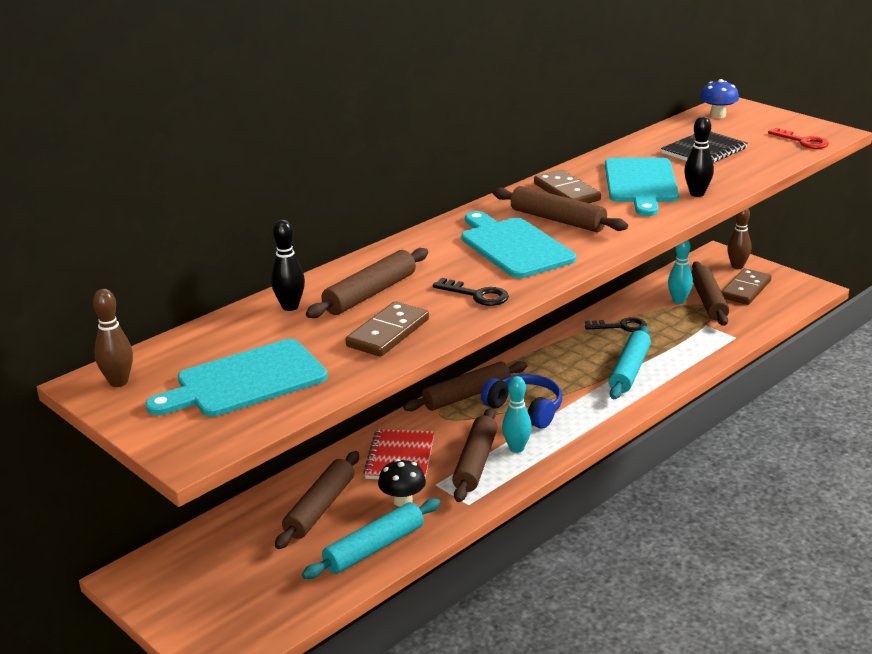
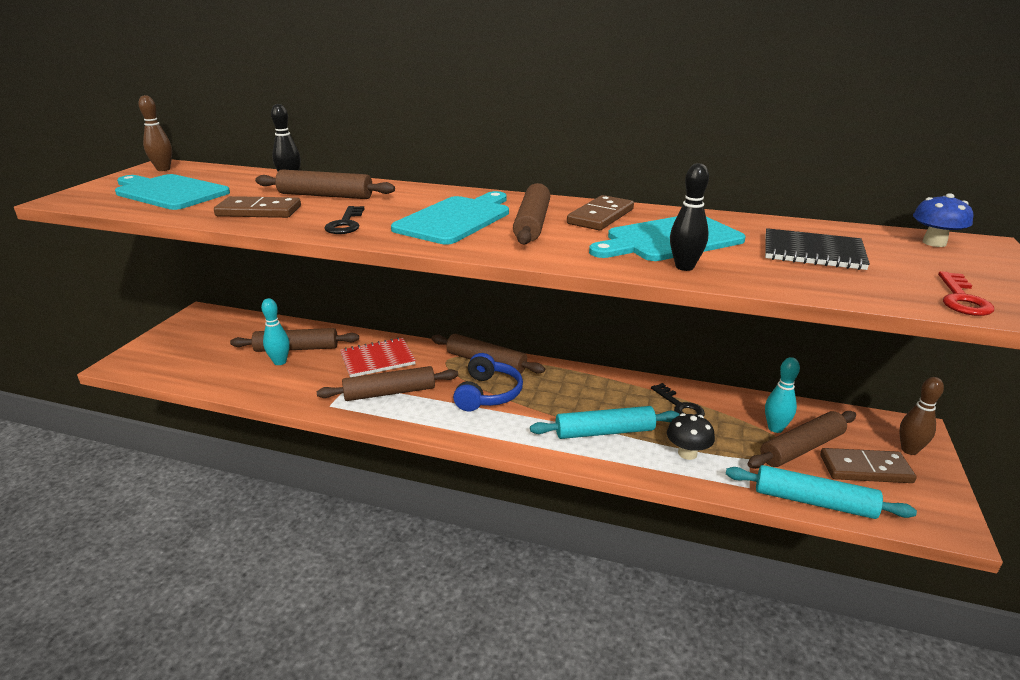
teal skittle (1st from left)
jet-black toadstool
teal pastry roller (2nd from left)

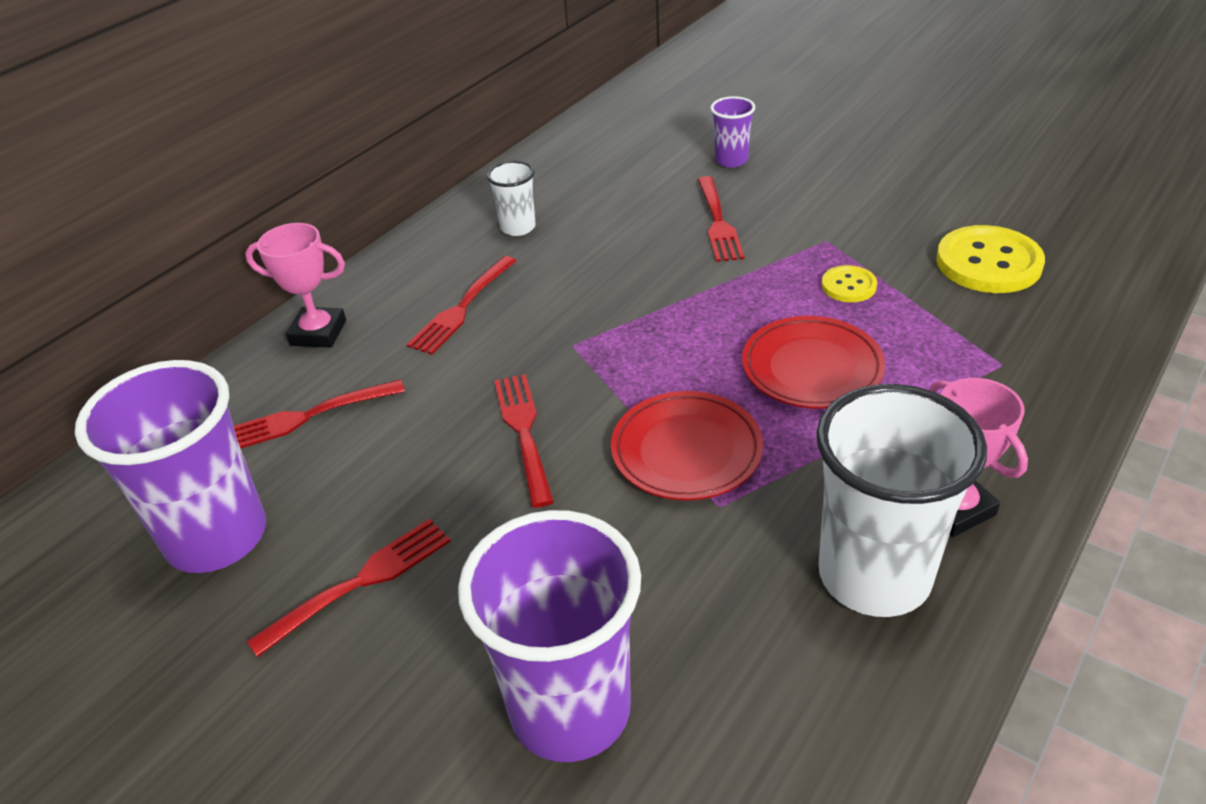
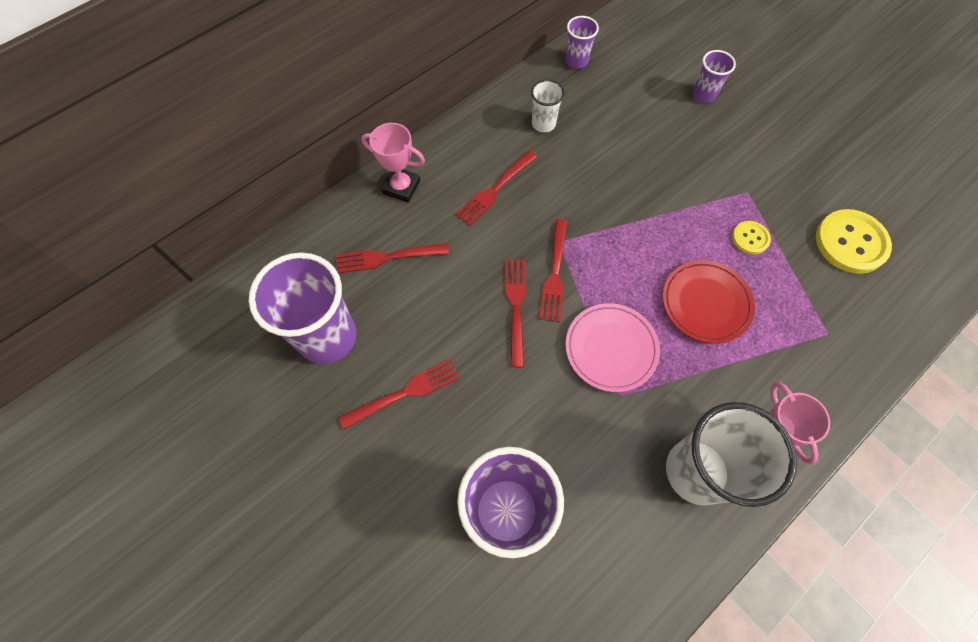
crimson table fork (5th from left)
rose-pink dinner plate
royal purple beaker (3rd from left)

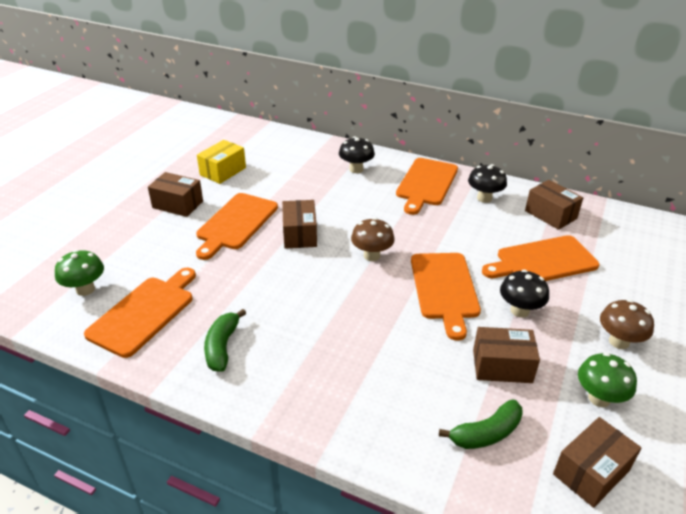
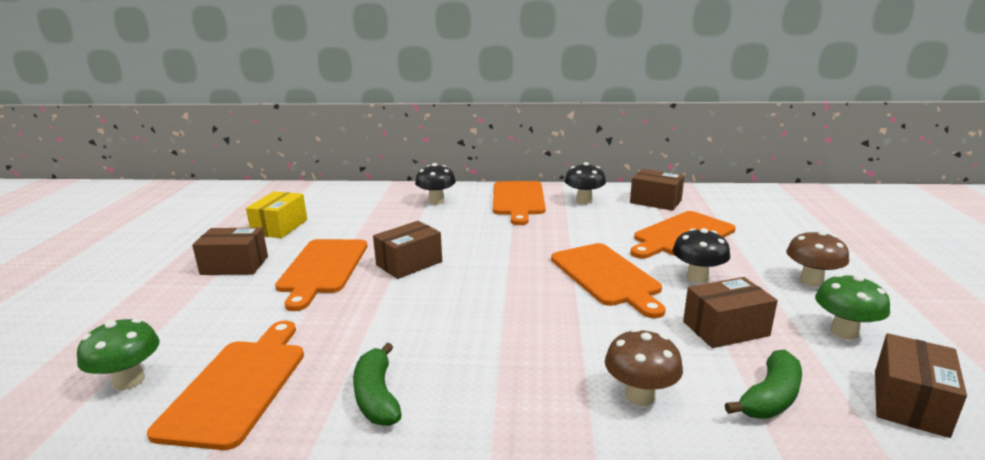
brown package (2nd from left)
brown toadstool (1st from left)

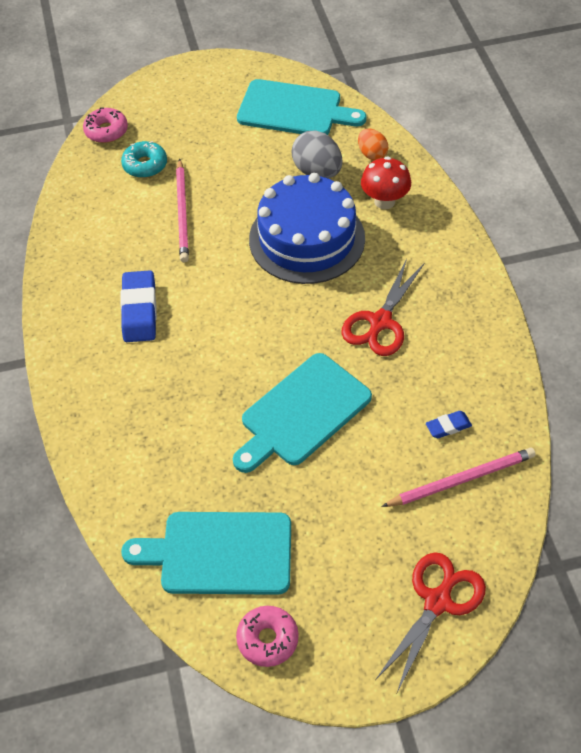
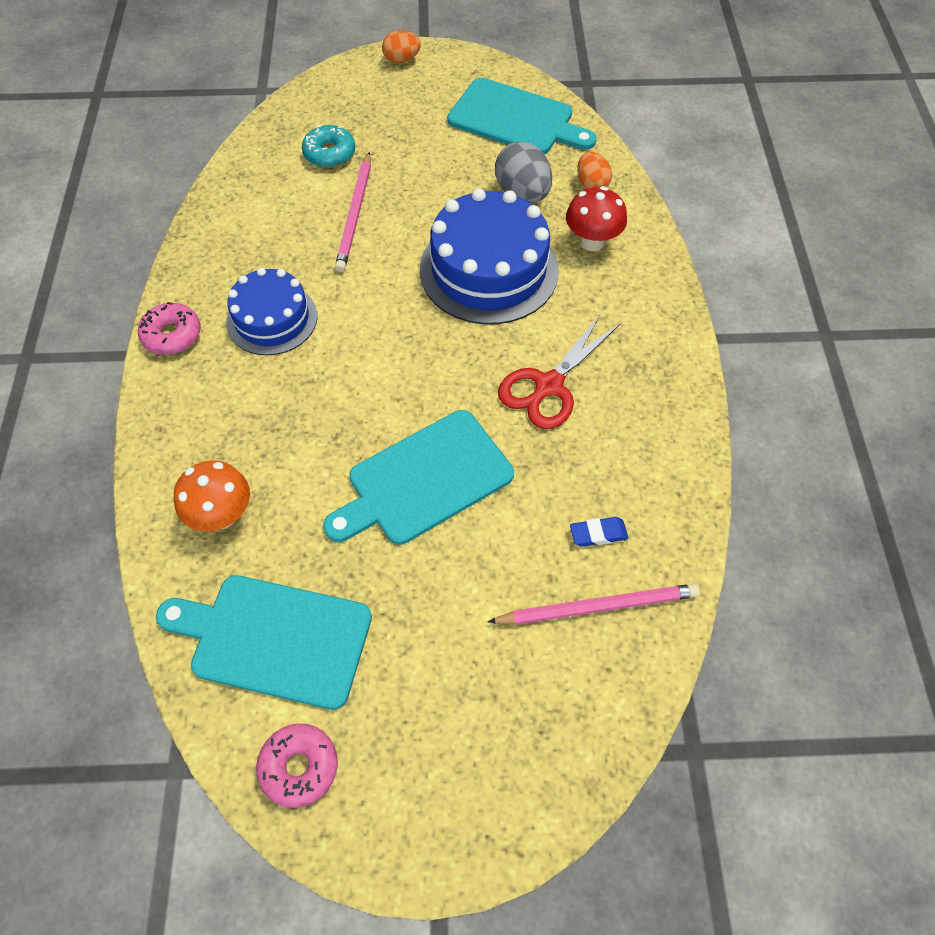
rose-pink glazed donut (1st from left)
orange-coloured toadstool
royal blue cake (1st from left)
orange-coloured egg shape (1st from left)
crimson shears (2nd from left in the first image)

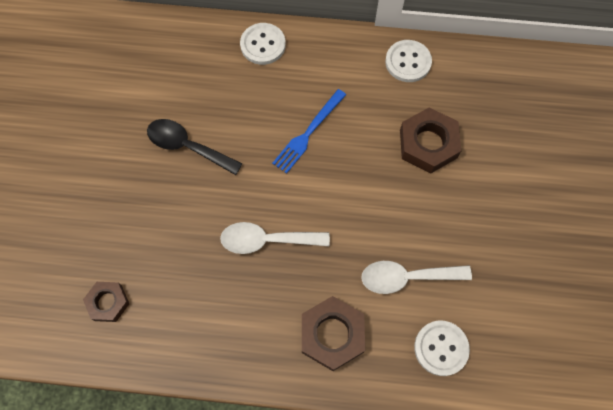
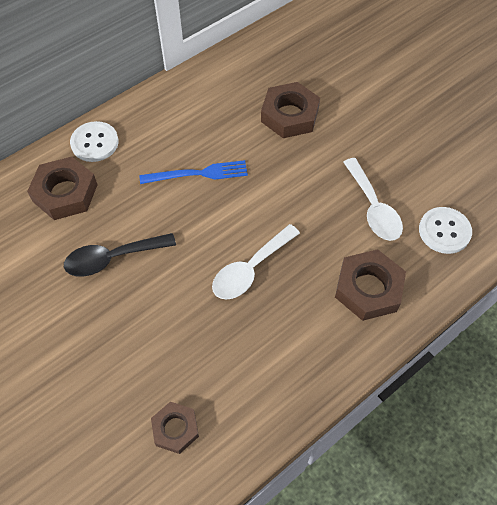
brown hexagon nut (1st from left)
royal blue table fork
pure white teaspoon (2nd from left)
pure white shirt button (2nd from left in the first image)

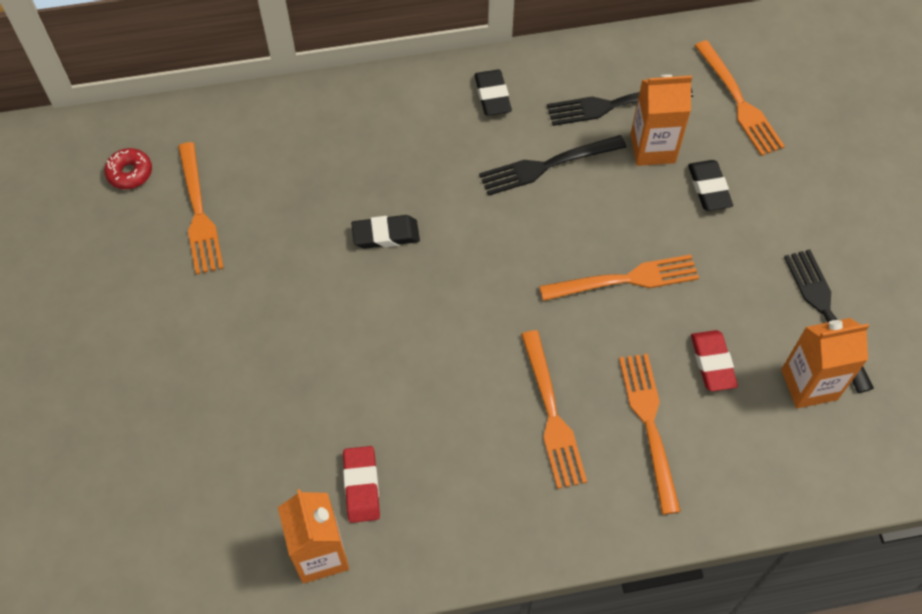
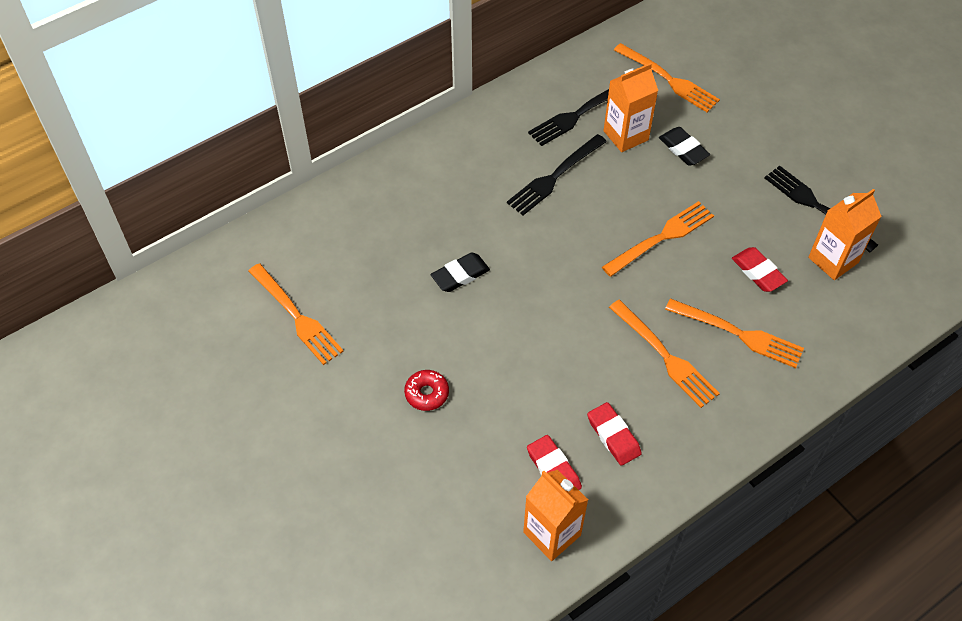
crimson glazed donut
crimson gum eraser (2nd from left)
orange-coloured table fork (5th from left)
jet-black gum eraser (2nd from left in the first image)

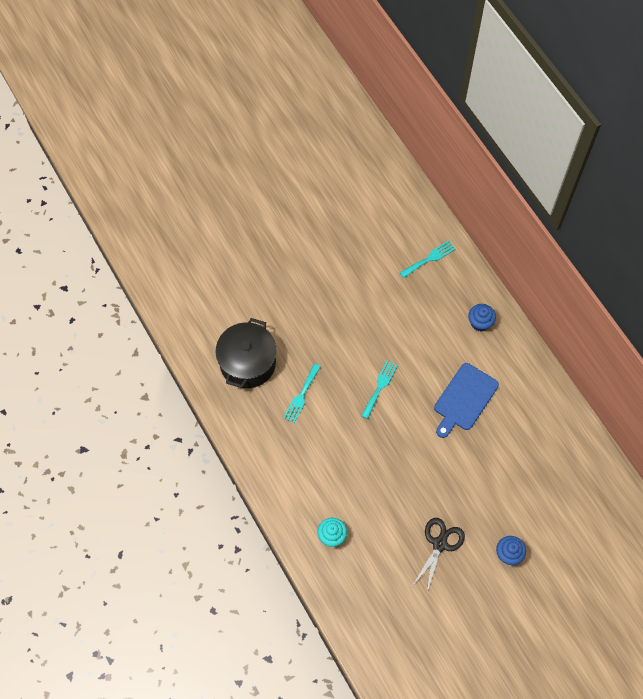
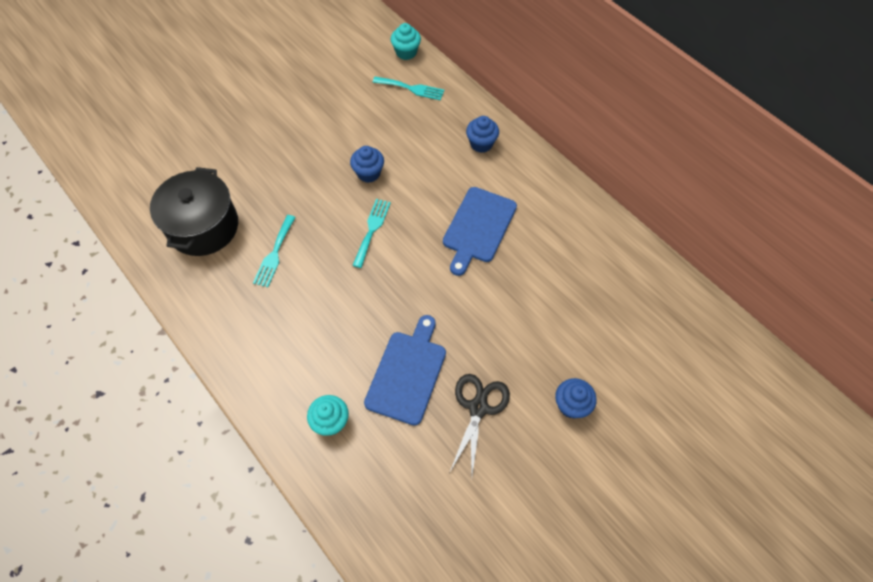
royal blue cupcake (1st from left)
royal blue cutting board (1st from left)
teal table fork (3rd from left)
teal cupcake (2nd from left)

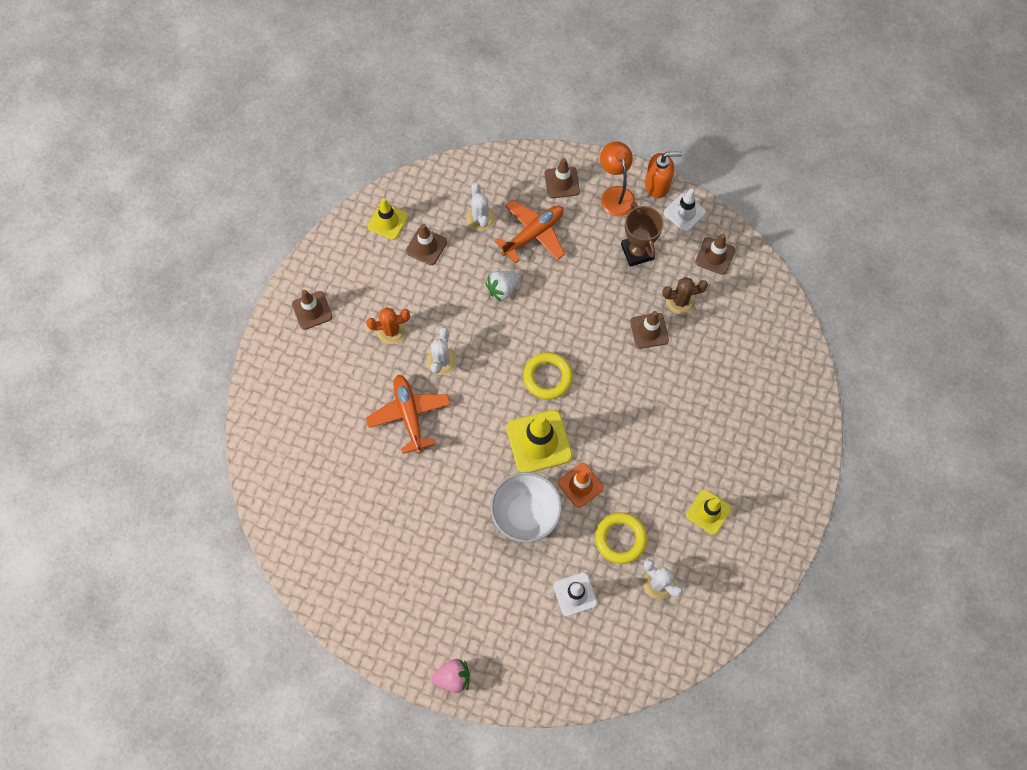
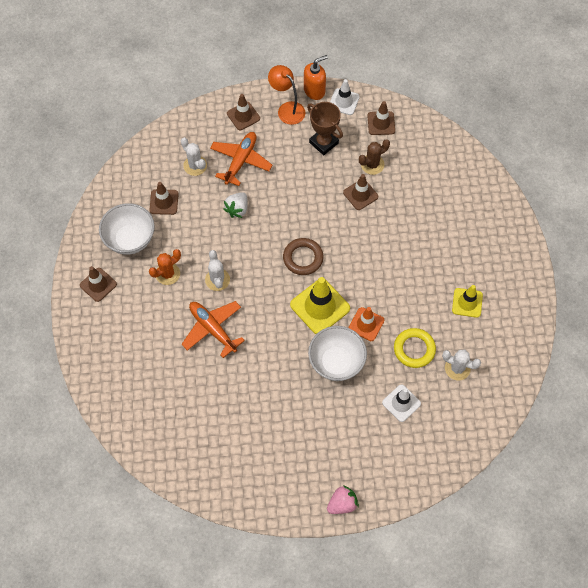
pure white serving bowl (1st from left)
brown hoop
golden road cone (1st from left in the first image)

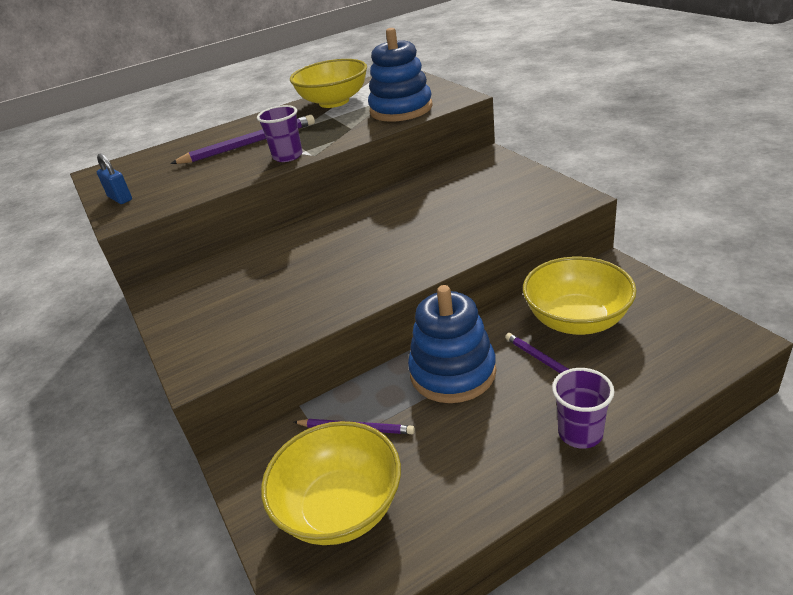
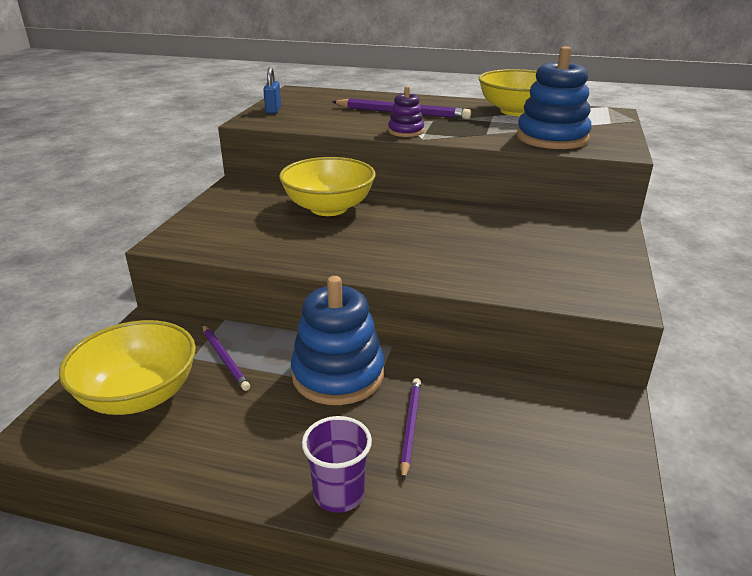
golden serving bowl (2nd from left)
royal purple ring stacker

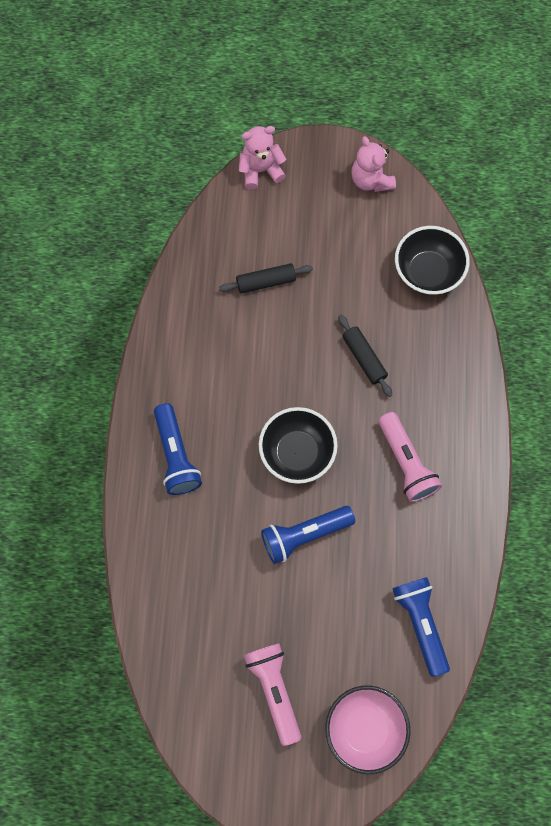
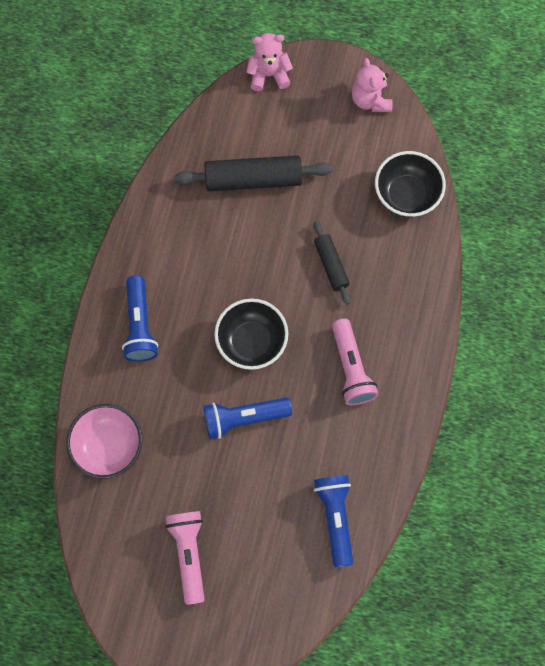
rose-pink serving bowl
jet-black pastry roller (1st from left)

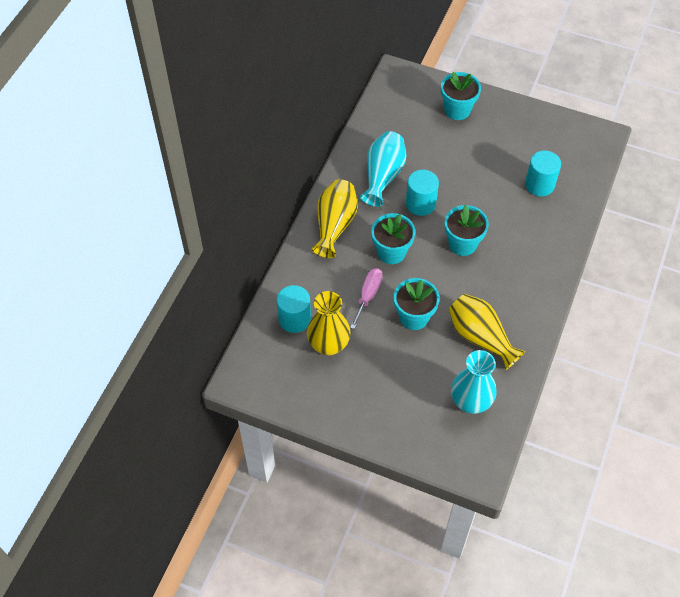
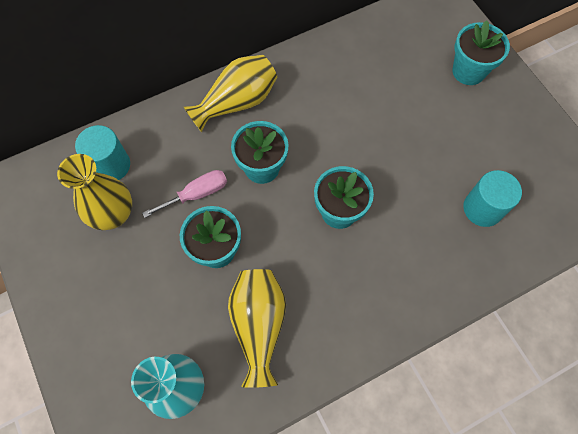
teal flower vase (1st from left in the first image)
teal cylinder (2nd from left in the first image)

